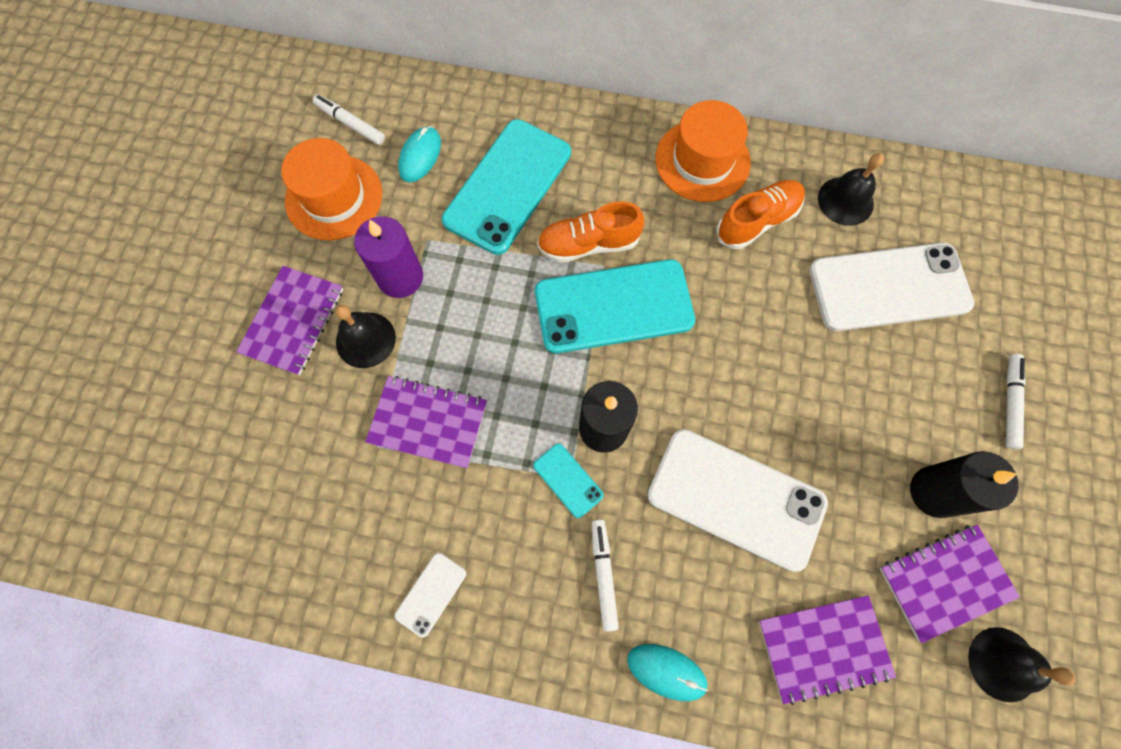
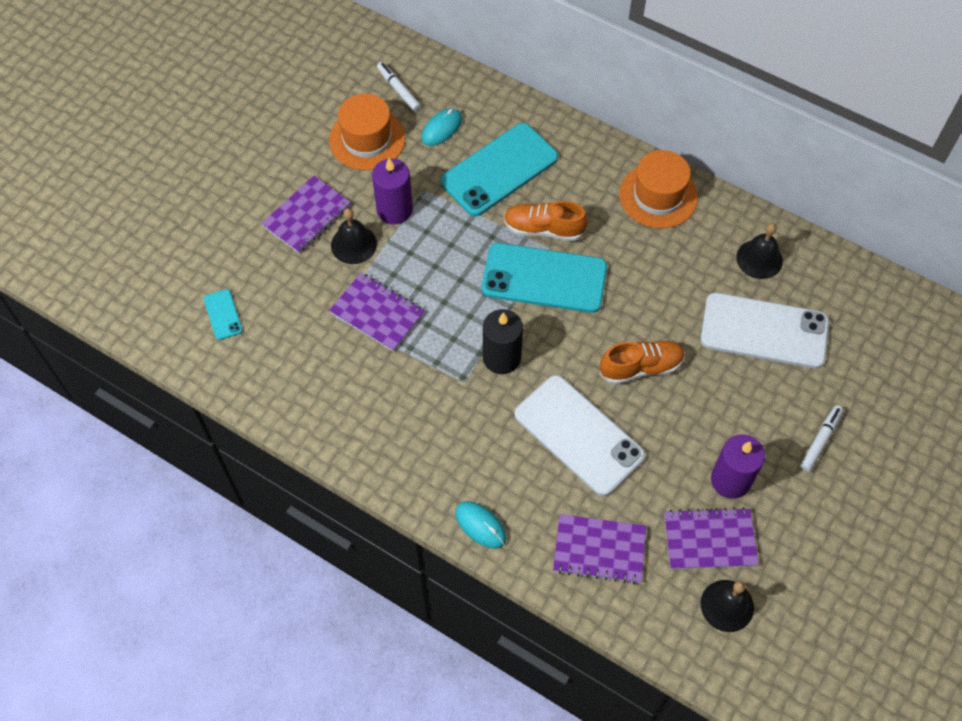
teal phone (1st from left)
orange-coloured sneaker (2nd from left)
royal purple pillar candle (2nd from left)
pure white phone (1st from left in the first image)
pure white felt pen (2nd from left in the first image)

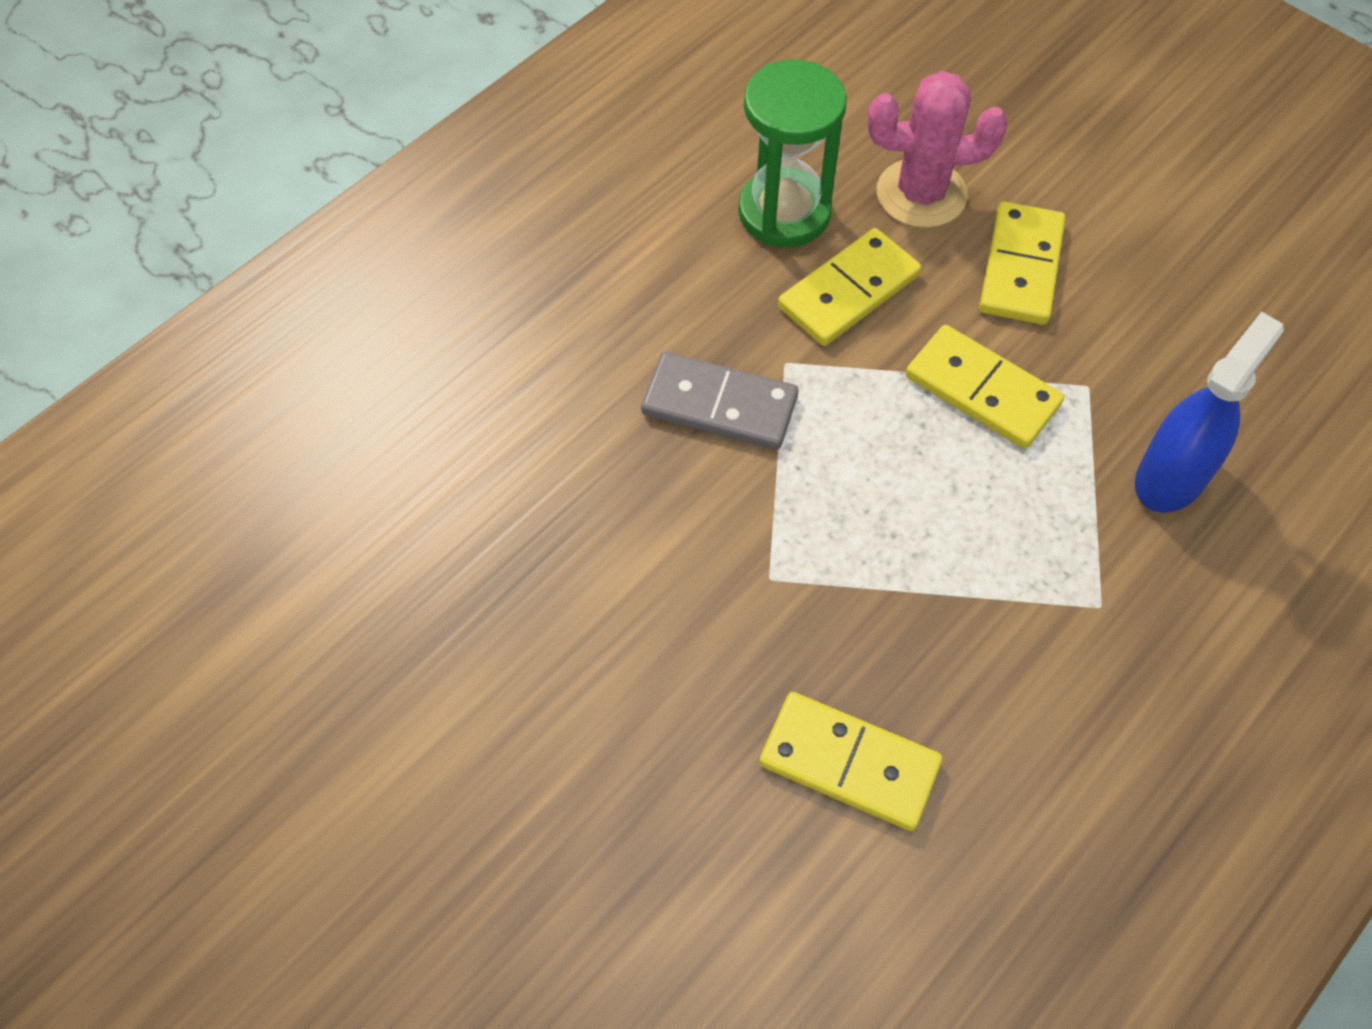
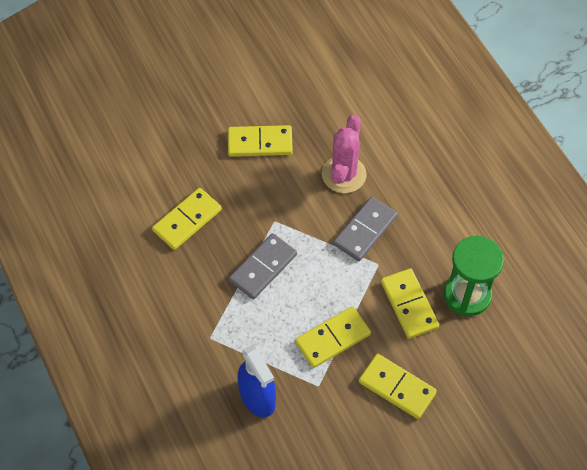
golden domino piece (2nd from left)
ash-grey domino piece (1st from left)
rose-pink prickly plant

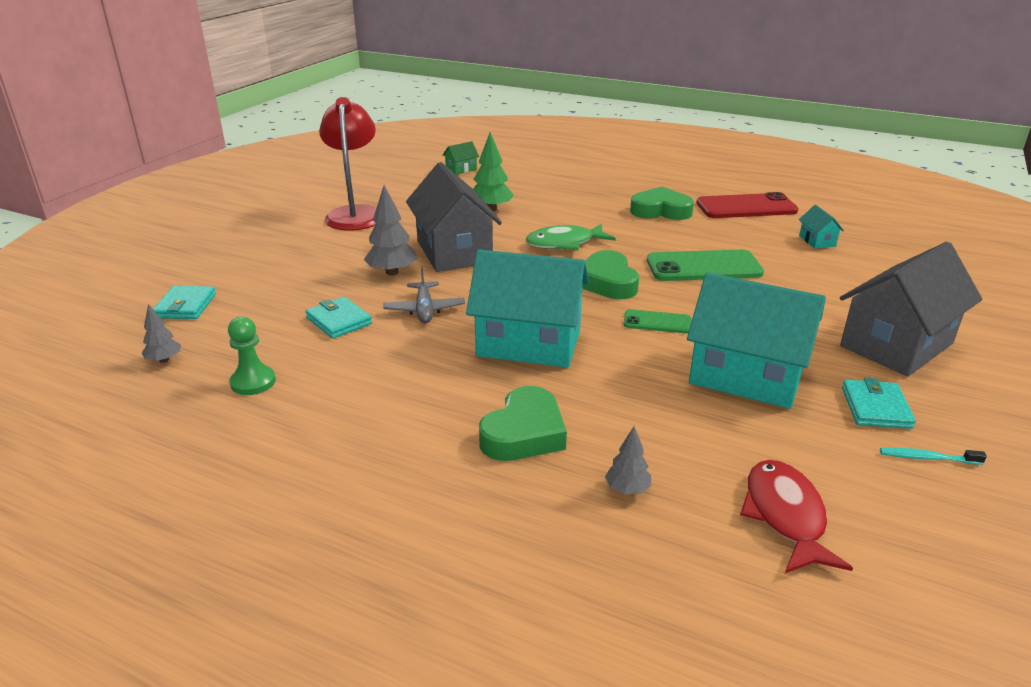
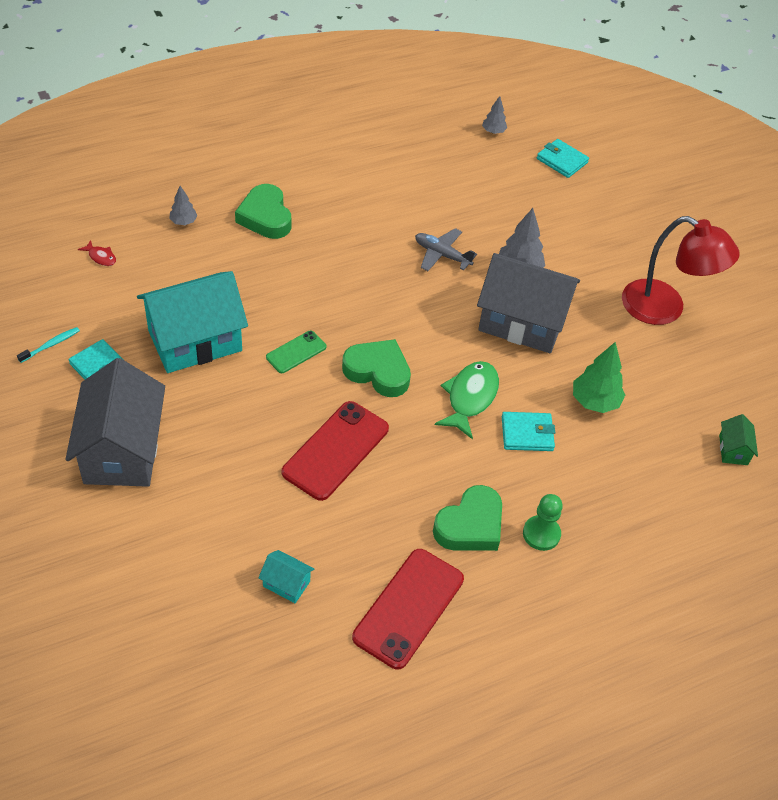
crimson fish figure
crimson phone (1st from left)
teal billfold (2nd from left)
emerald pawn
teal house (1st from left in the first image)

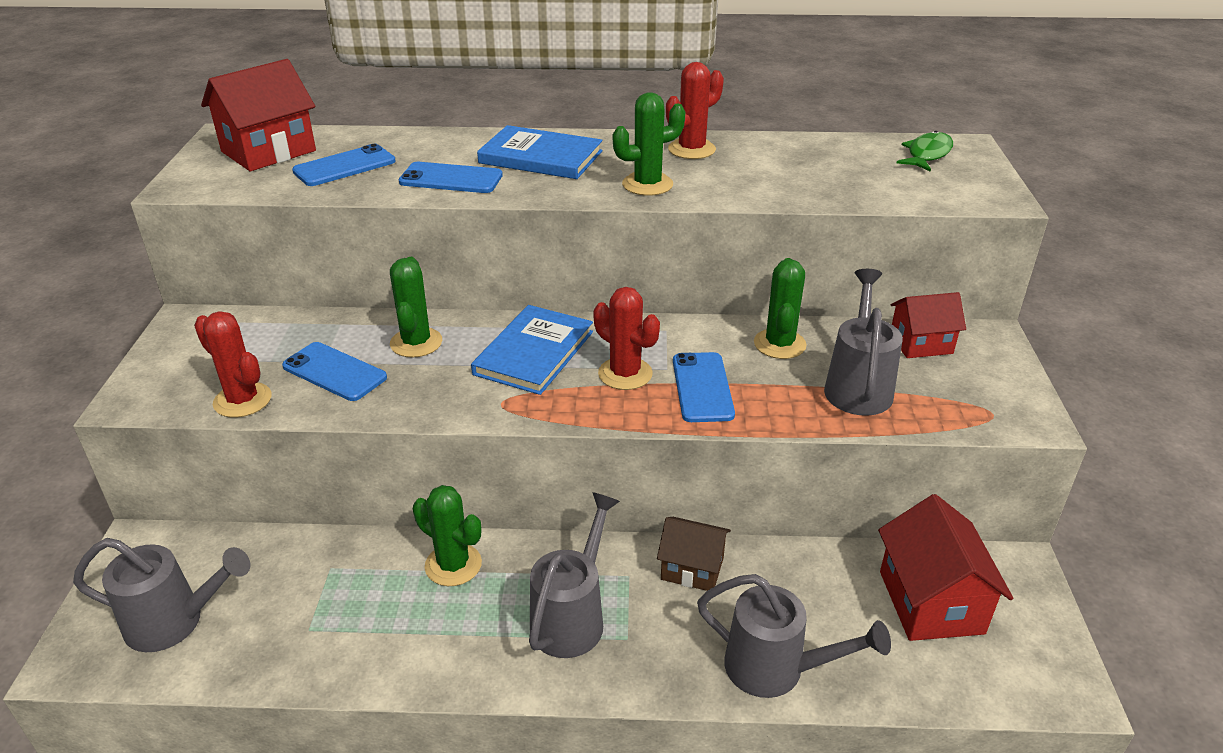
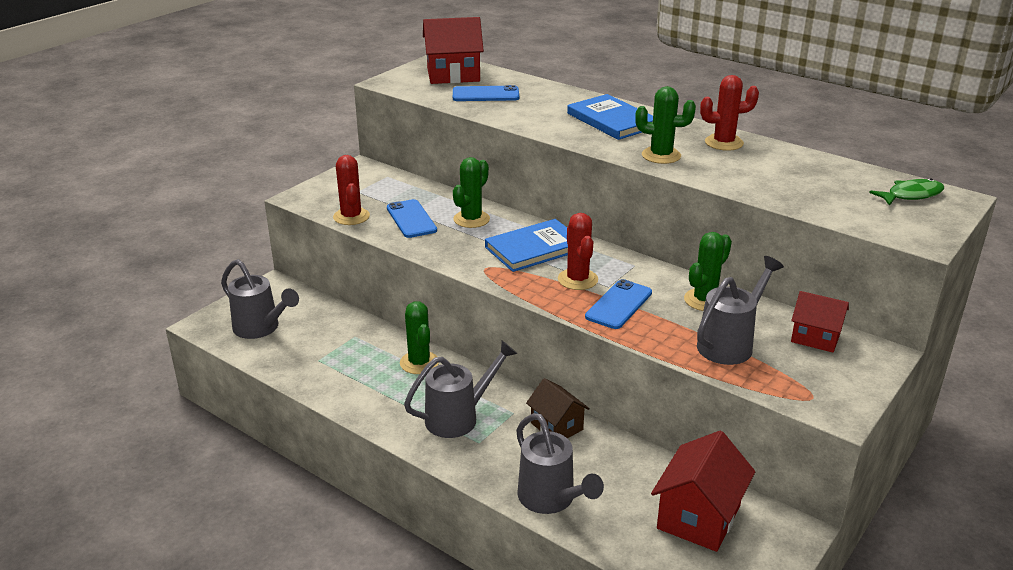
royal blue phone (3rd from left in the first image)

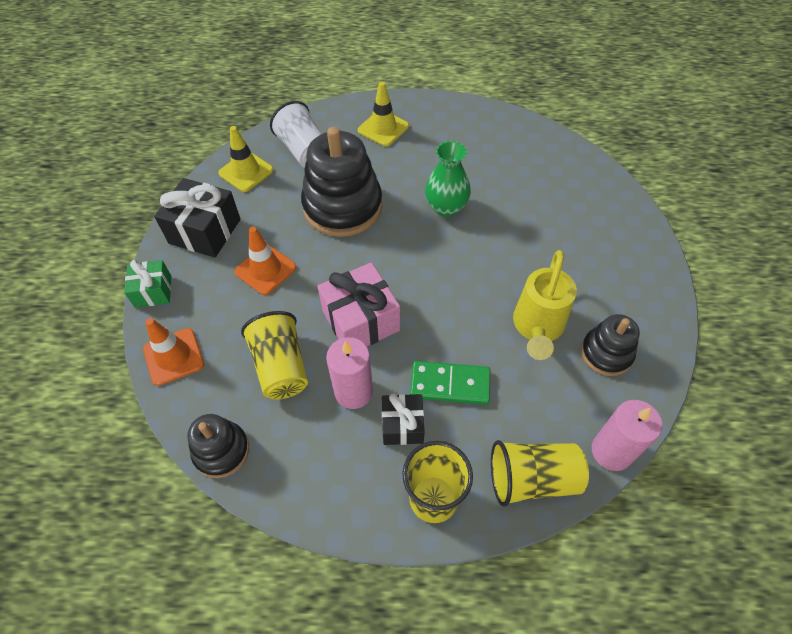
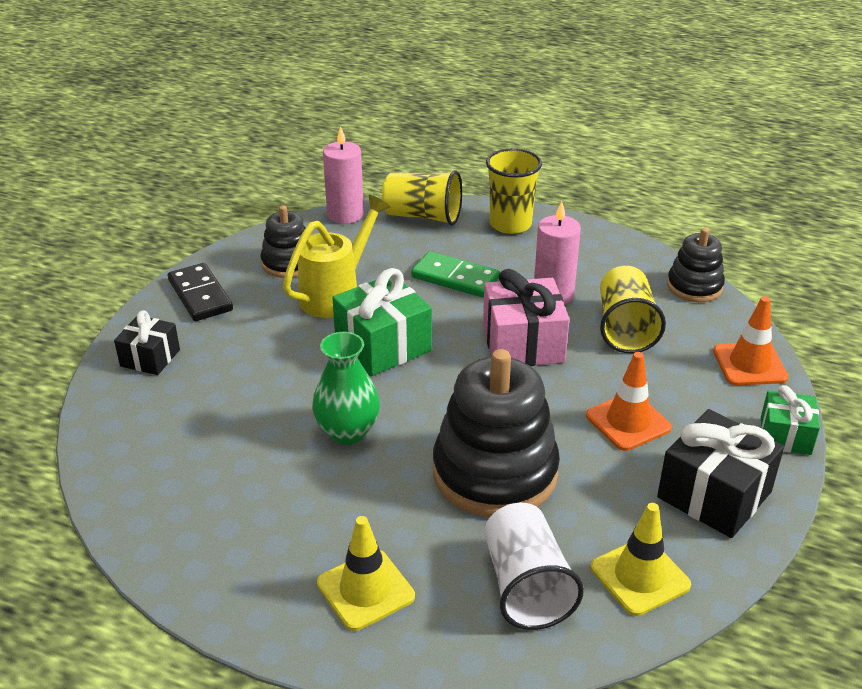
jet-black wrapped gift (1st from left)
jet-black domino piece
emerald wrapped gift (1st from left)

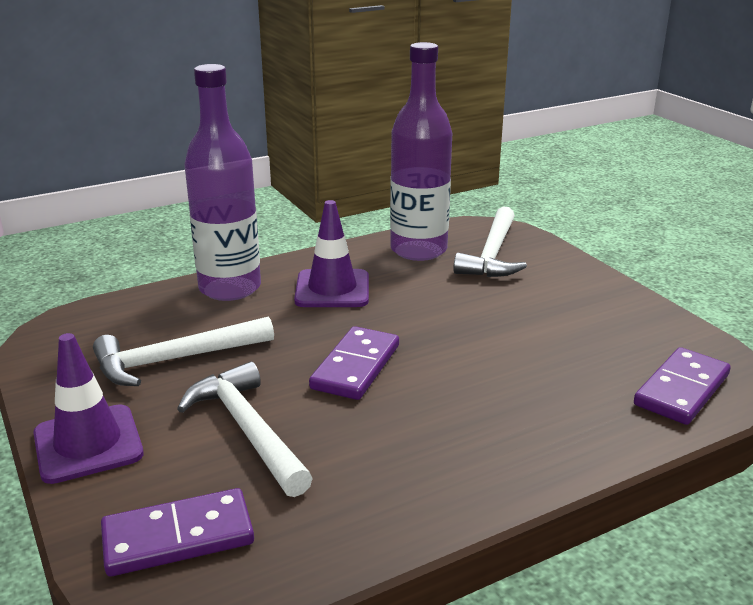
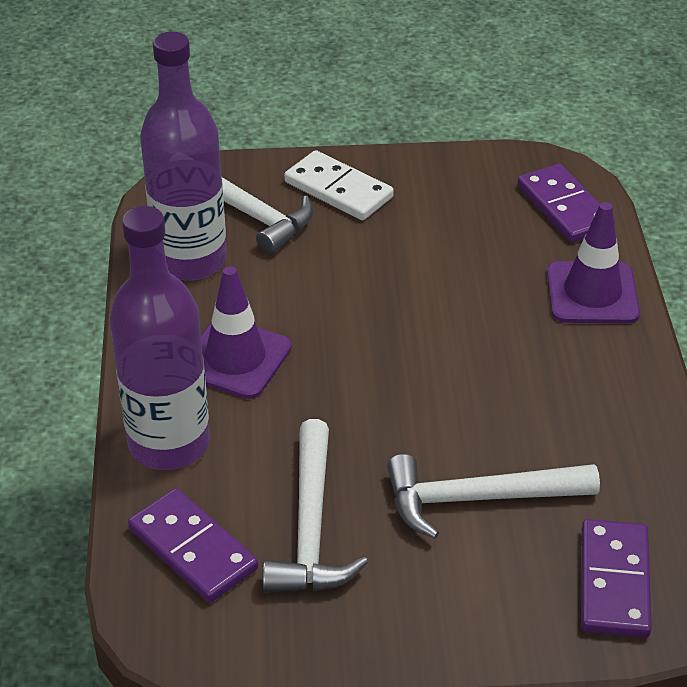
royal purple domino piece (1st from left)
pure white domino piece
royal purple road cone (2nd from left)

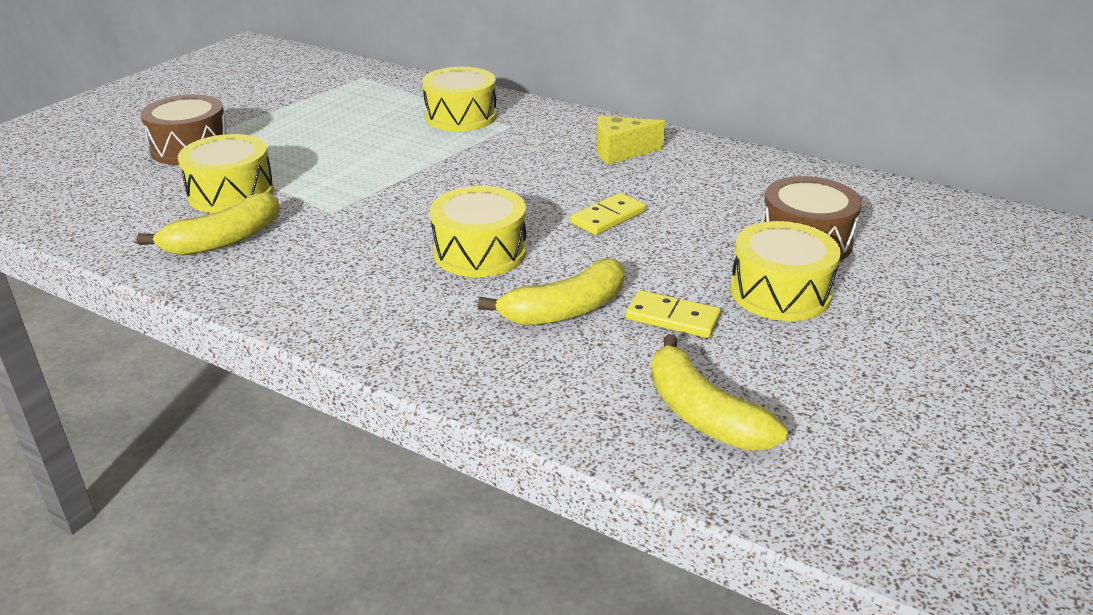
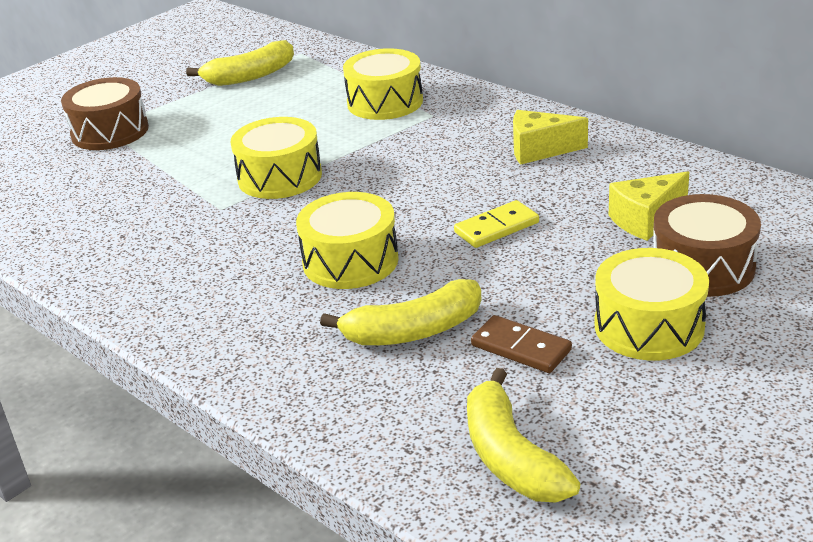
golden toy banana (1st from left)
golden toy drum (1st from left)
brown domino piece
golden cheese (2nd from left)

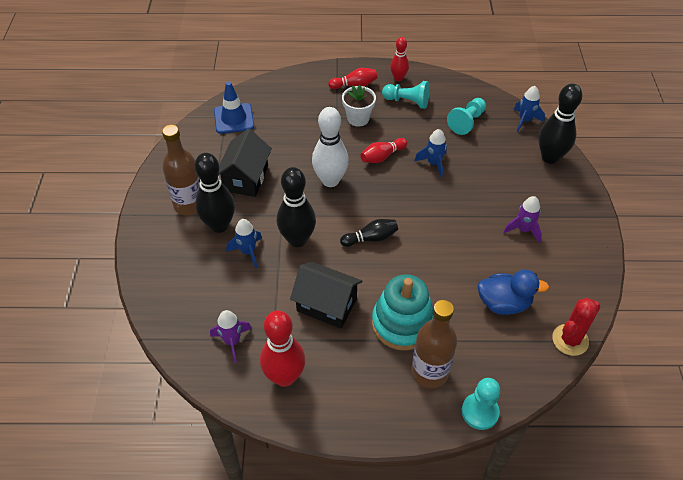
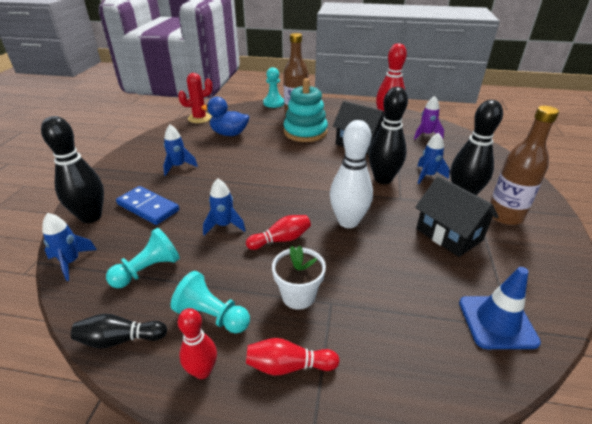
jet-black skittle (2nd from left)
royal blue domino piece
royal blue spaceship (2nd from left)
jet-black house (2nd from left)

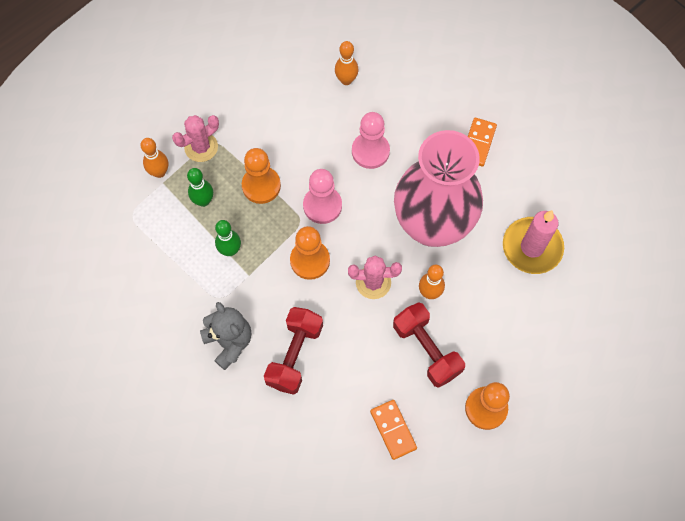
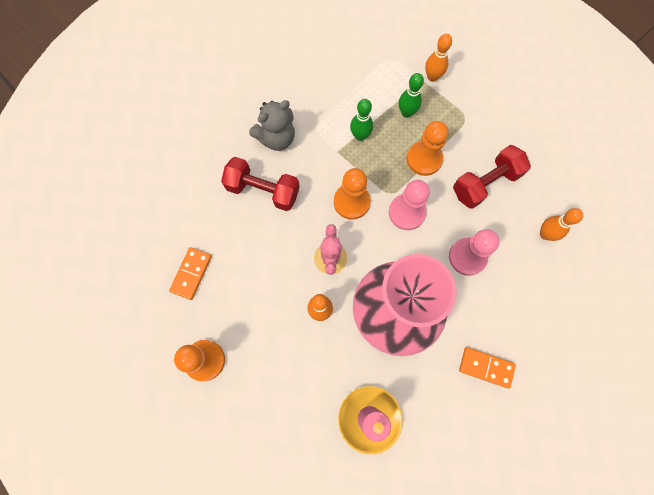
orange-coloured domino piece (1st from left)
crimson dumbbell (2nd from left)
rose-pink prickly plant (1st from left in the first image)

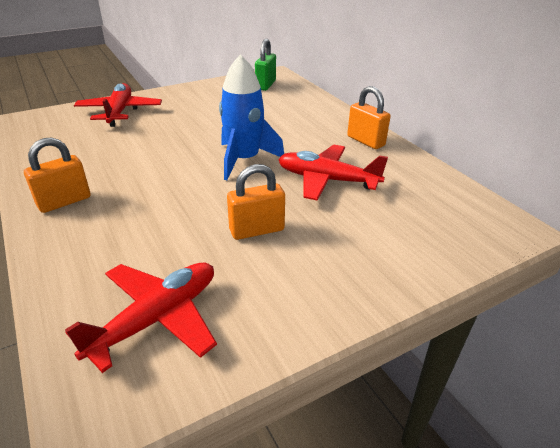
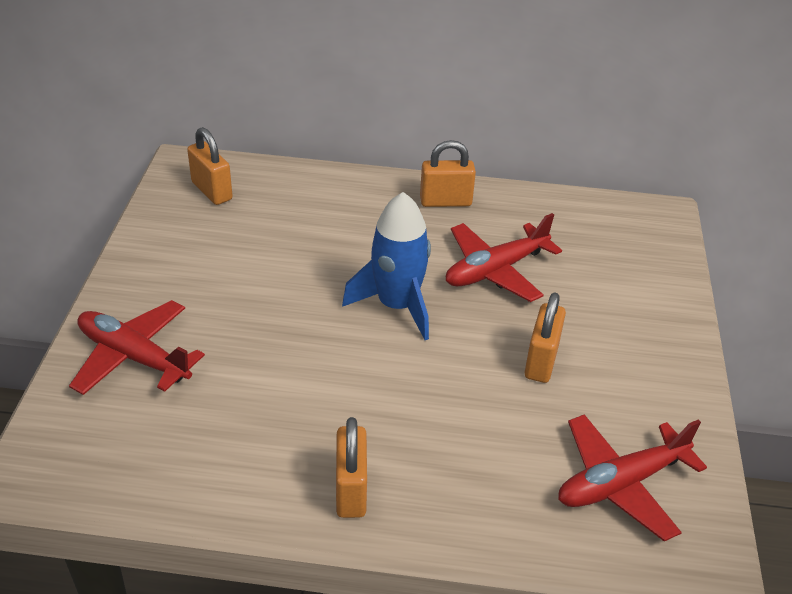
orange-coloured lock (1st from left)
crimson aeroplane (3rd from left)

